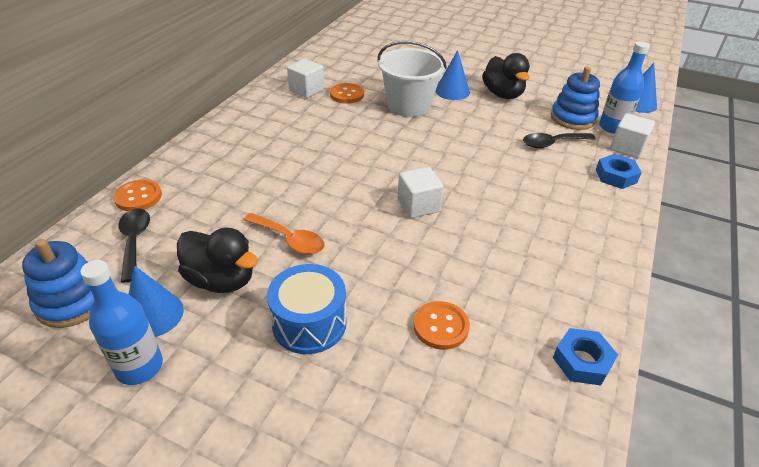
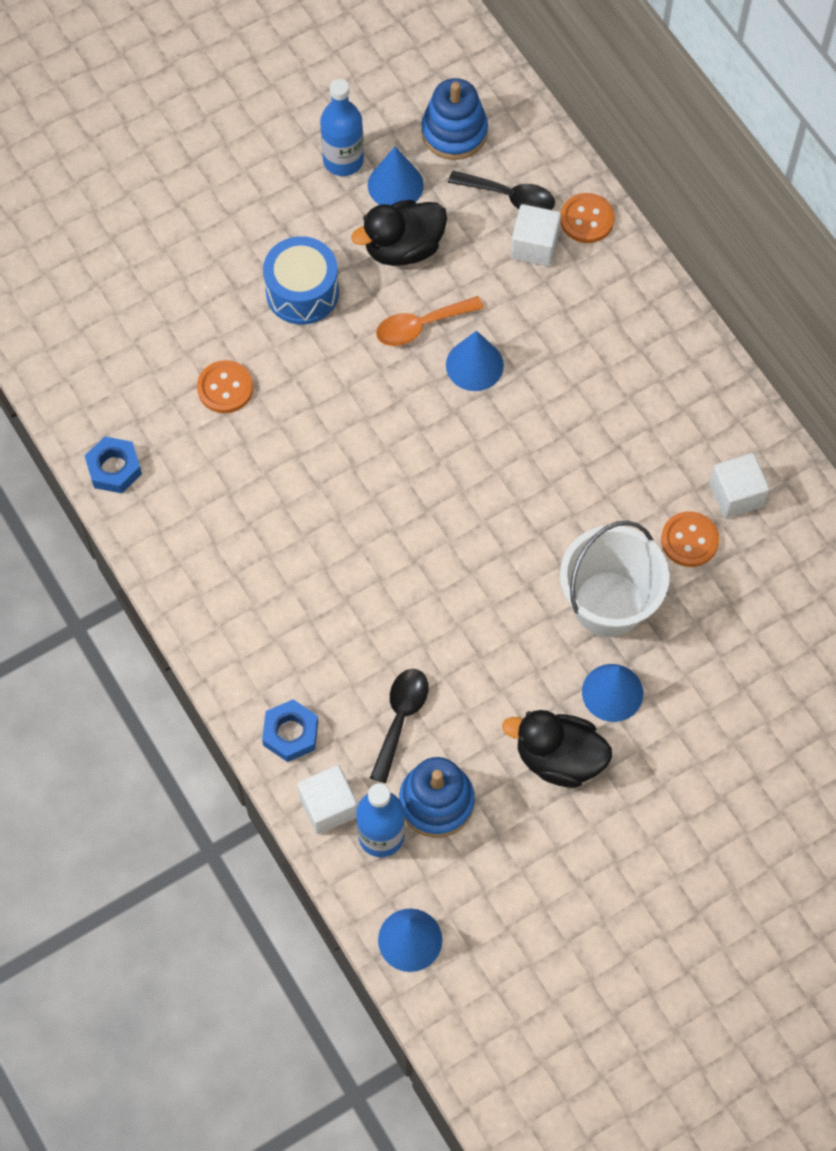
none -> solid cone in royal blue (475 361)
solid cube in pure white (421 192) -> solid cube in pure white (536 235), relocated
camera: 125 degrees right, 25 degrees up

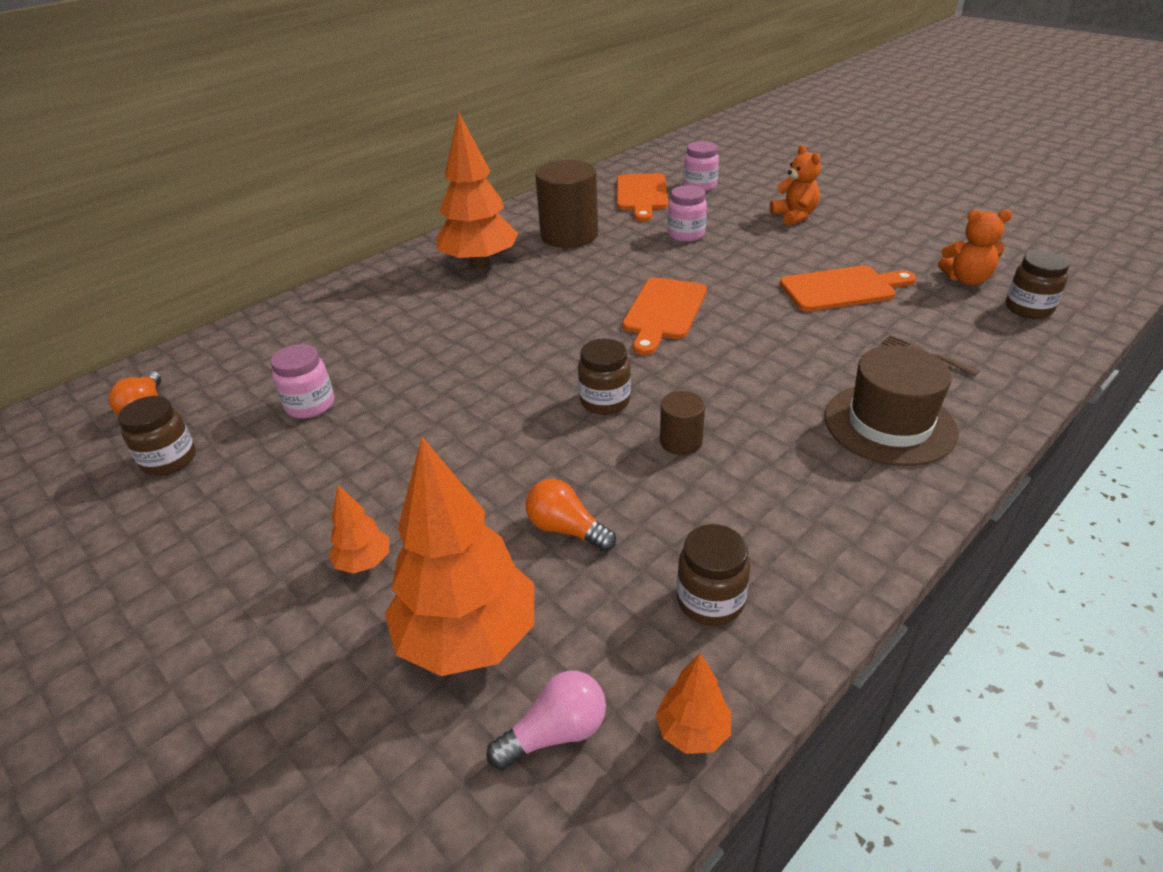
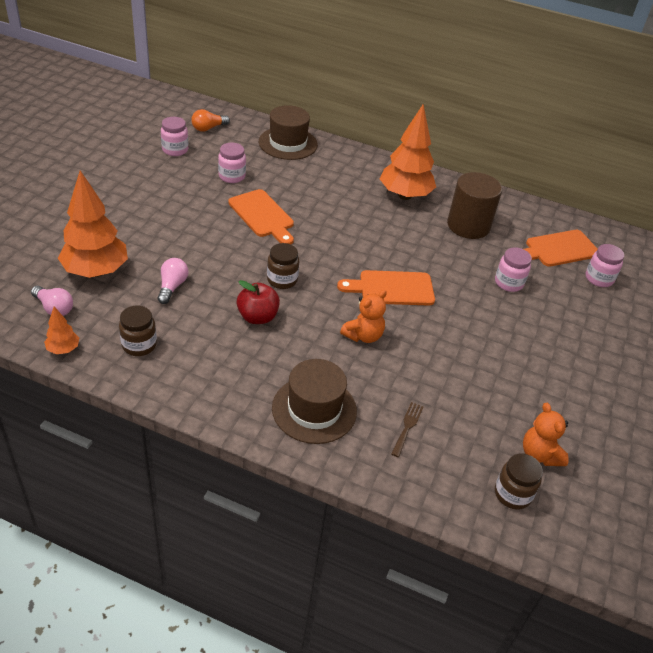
bulb in orange-coloured (571 515) -> bulb in pink (173 281)
preserve jar in russet (157 436) -> preserve jar in pink (174 136)
cutting board in orange-coloured (848 288) -> cutting board in orange-coloured (261 216), relocated
cylinder in russet (682 423) -> apple in red (258 302)
none -> tall hat in russet (288 132)
stuffed bear in orange-coloured (795 185) -> stuffed bear in orange-coloured (363 316), relocated
toy tree in orange-coloured (359 529) -> none
camera: 60 degrees right, 5 degrees up

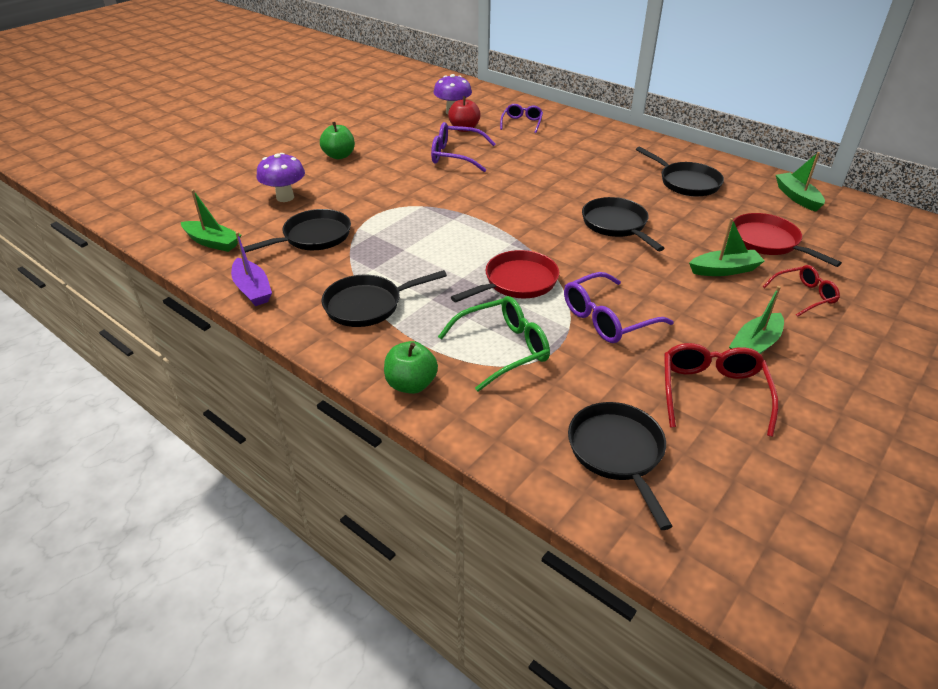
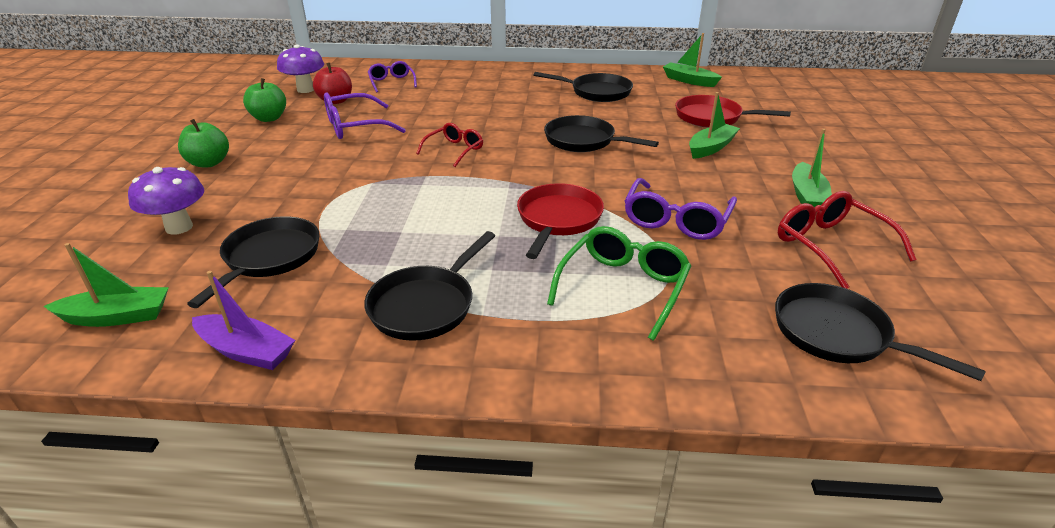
apple in green (411 367) -> apple in green (264 100), relocated
eyeglasses in red (801 291) -> eyeglasses in red (449 145), relocated
camera: 35 degrees left, 5 degrees down

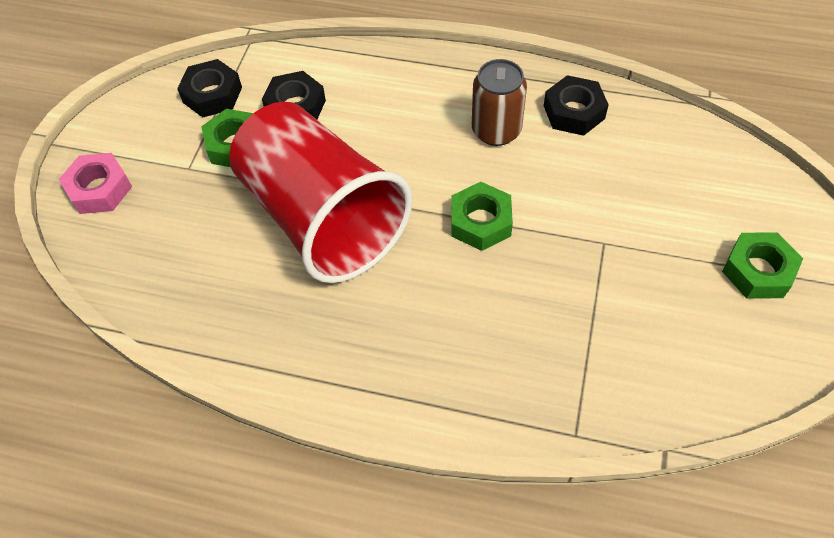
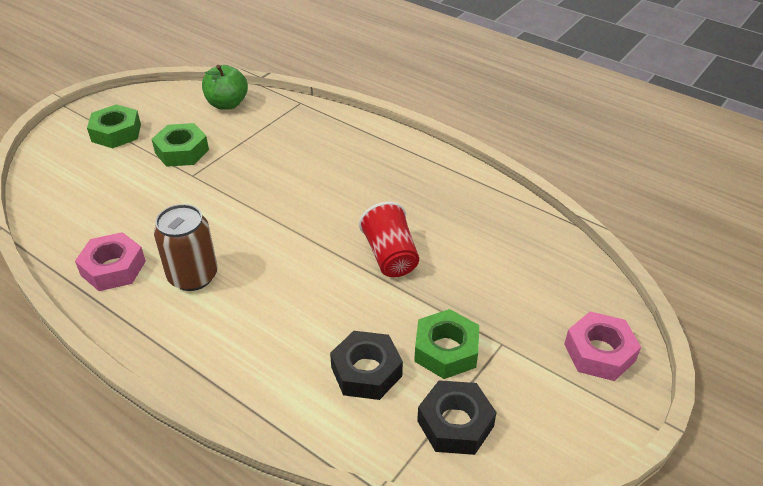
hex nut in jet-black (576 105) -> hex nut in pink (110 261)
hex nut in green (482 216) -> hex nut in green (180 145), relocated
none -> apple in green (225 87)
cup in red (321 192) -> cup in red (389 239), x0.44
camera: 160 degrees left, 15 degrees down

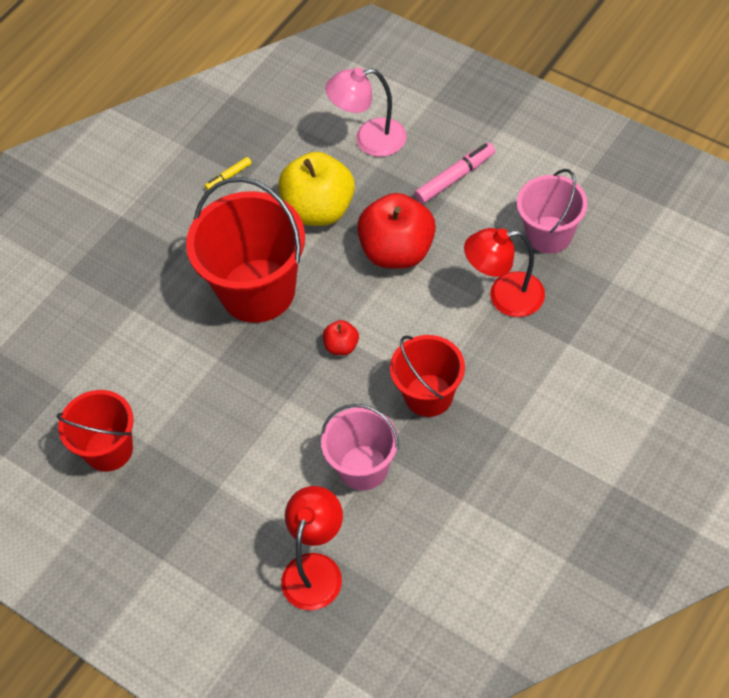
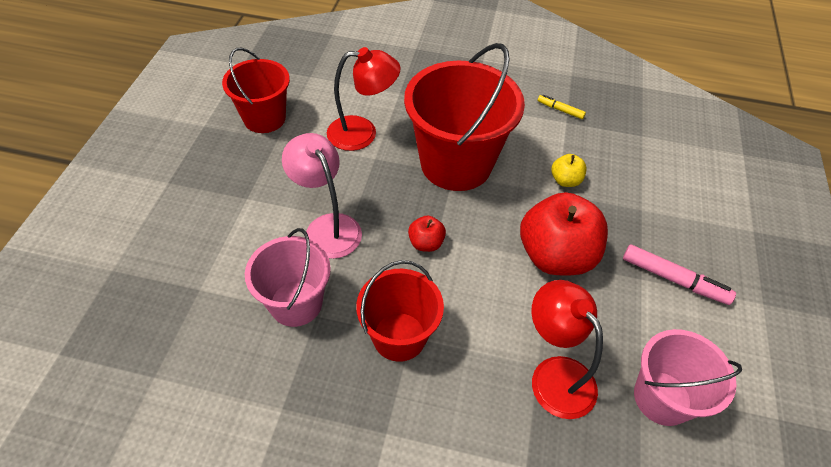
reading lamp in pink (366 112) -> reading lamp in pink (322 196), relocated
reading lamp in red (312 548) -> reading lamp in red (364 99), relocated
apple in golden (316 189) -> apple in golden (569 170), x0.45
camera: 60 degrees right, 5 degrees down

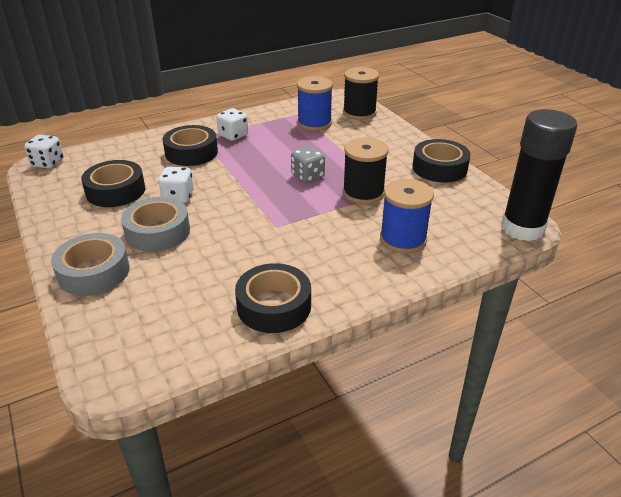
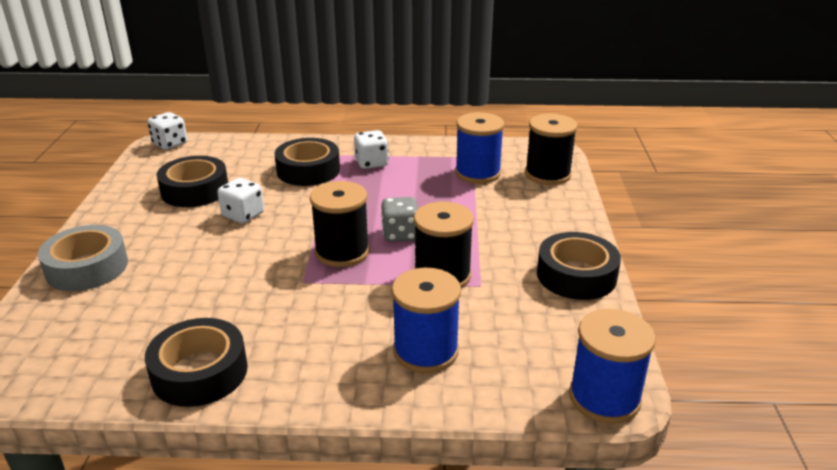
none -> reel of thread in jet-black (339 224)
stick of glue in jet-black (539 175) -> reel of thread in royal blue (612 366)
tape in gray (155 224) -> none
camera: 30 degrees right, 5 degrees down

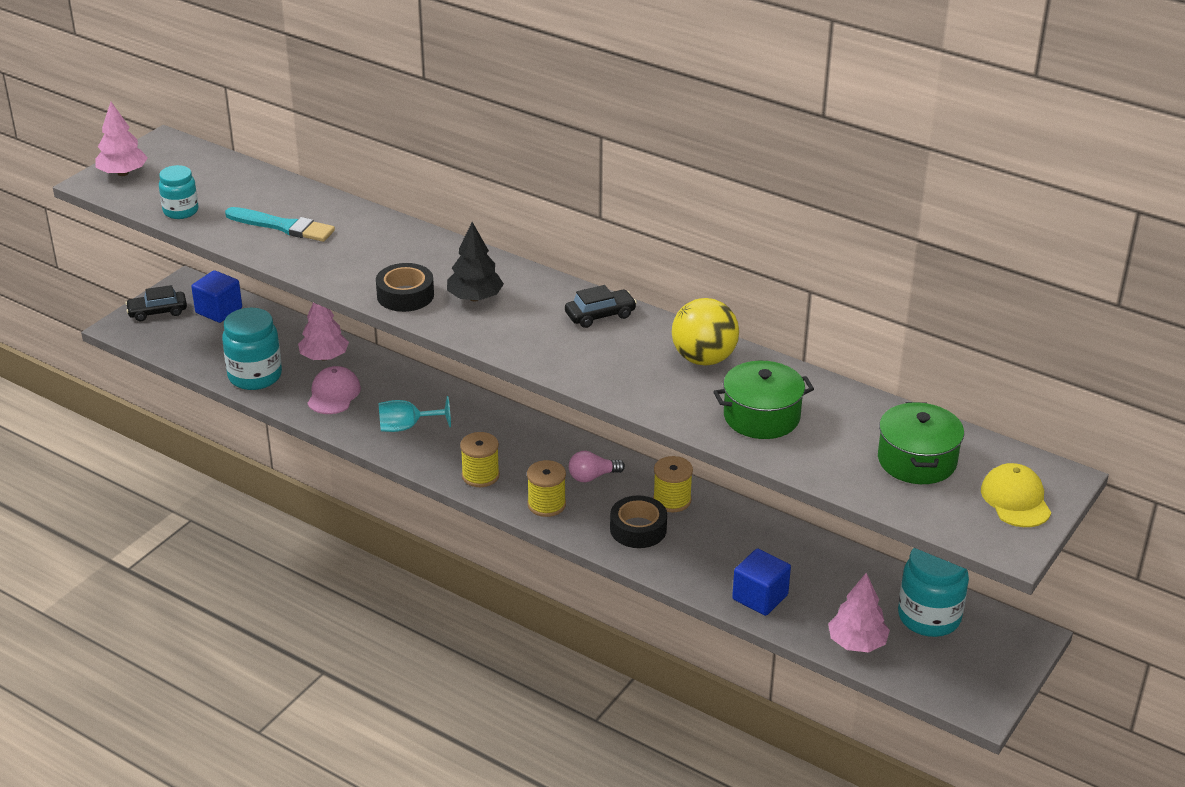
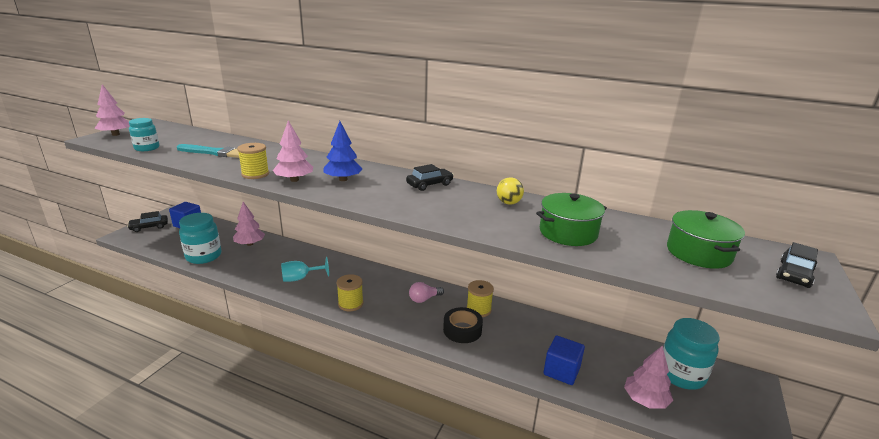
reel of thread in golden (546 488) -> reel of thread in golden (253 161), relocated
tape in jet-black (405 287) -> toy tree in pink (293 151)
toy tree in jet-black (475 261) -> toy tree in royal blue (343 151)
sphere in golden (705 332) -> sphere in golden (510 191), x0.57
peaked cap in golden (1016 495) -> car in jet-black (797 265)
peaked cap in pink (334 390) -> none
camera: 10 degrees left, 10 degrees down

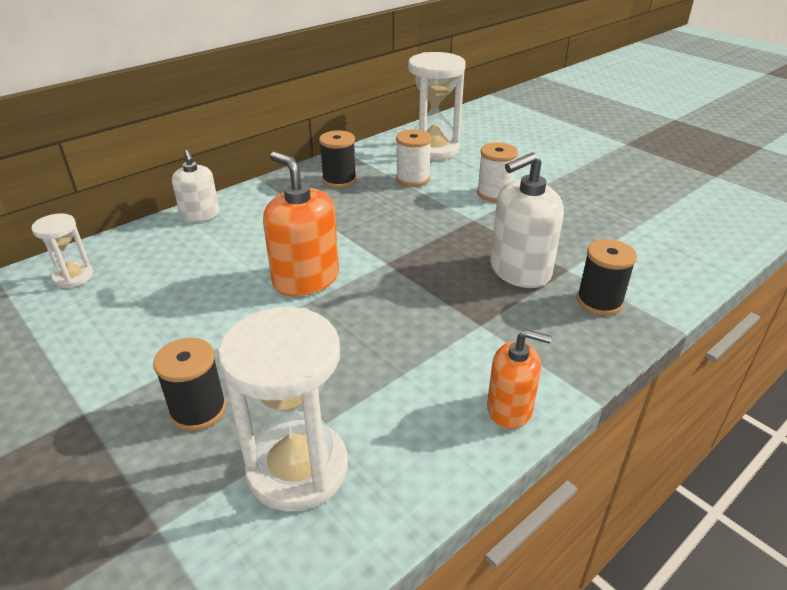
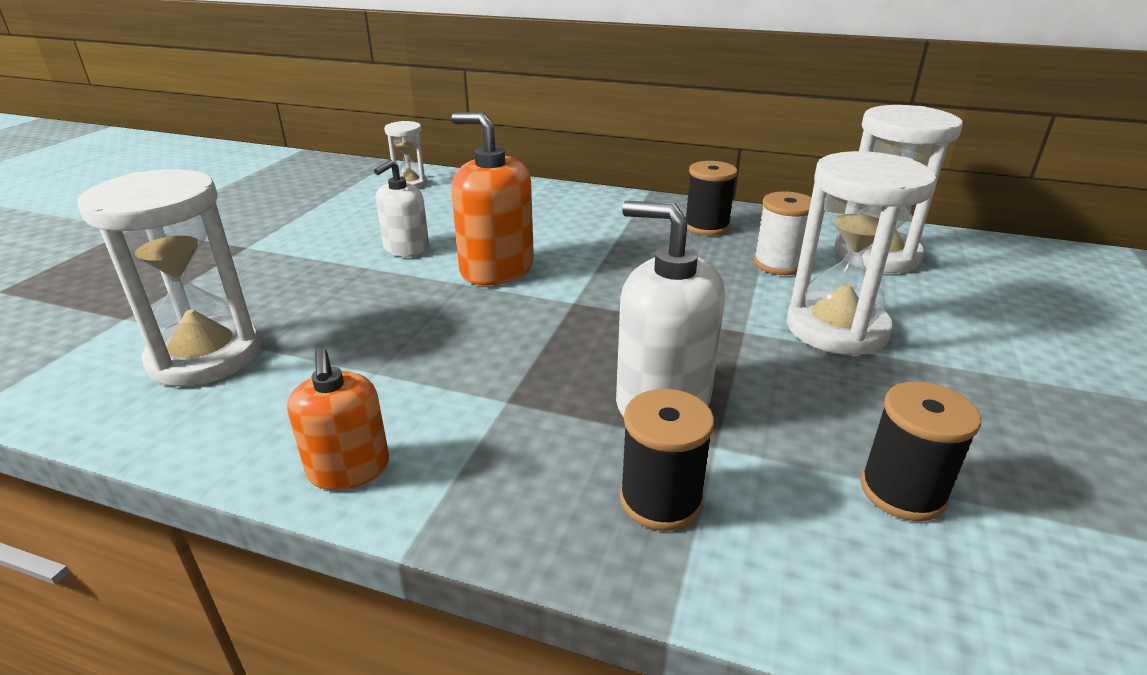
soap pump in pure white (195 186) -> soap pump in pure white (401 208), relocated
soap pump in orange-coloured (301 224) -> soap pump in orange-coloured (492 199), 75 degrees counterclockwise
reel of thread in pure white (497 172) -> sandglass in pure white (862 253)
reel of thread in jet-black (189 384) -> reel of thread in jet-black (920 451), relocated
camera: 60 degrees right, 5 degrees down

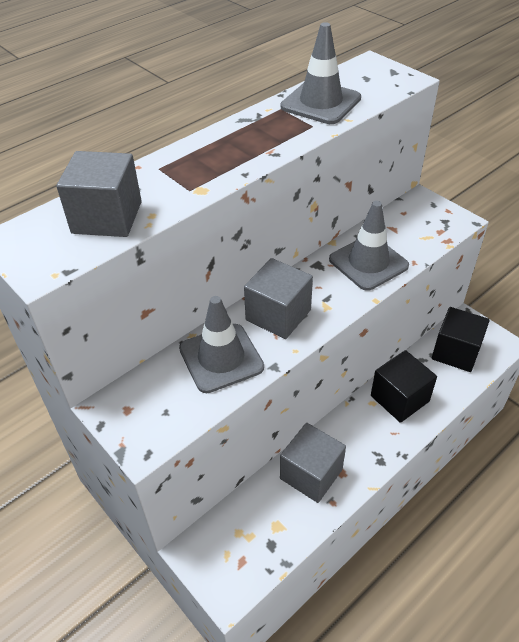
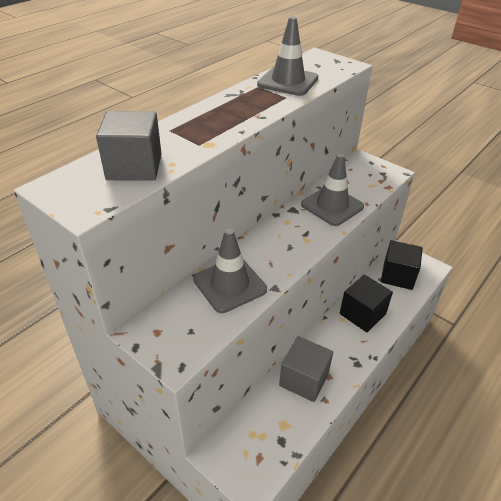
solid cube in gray (278 298) -> none
camera: 10 degrees left, 5 degrees down

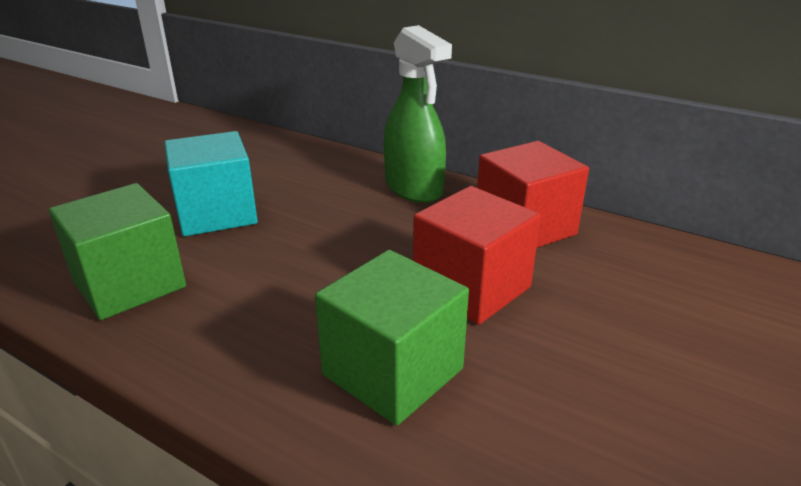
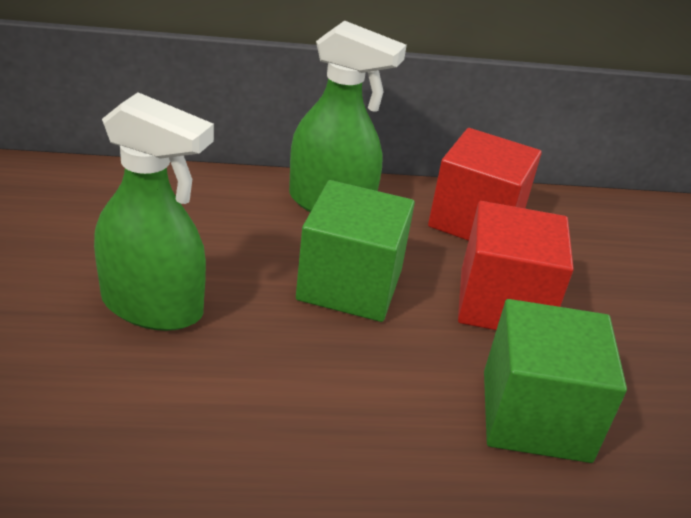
solid cube in teal (211 183) -> sprayer in green (154 211)
solid cube in green (117 251) -> solid cube in green (355 251), relocated
camera: 40 degrees left, 5 degrees up

